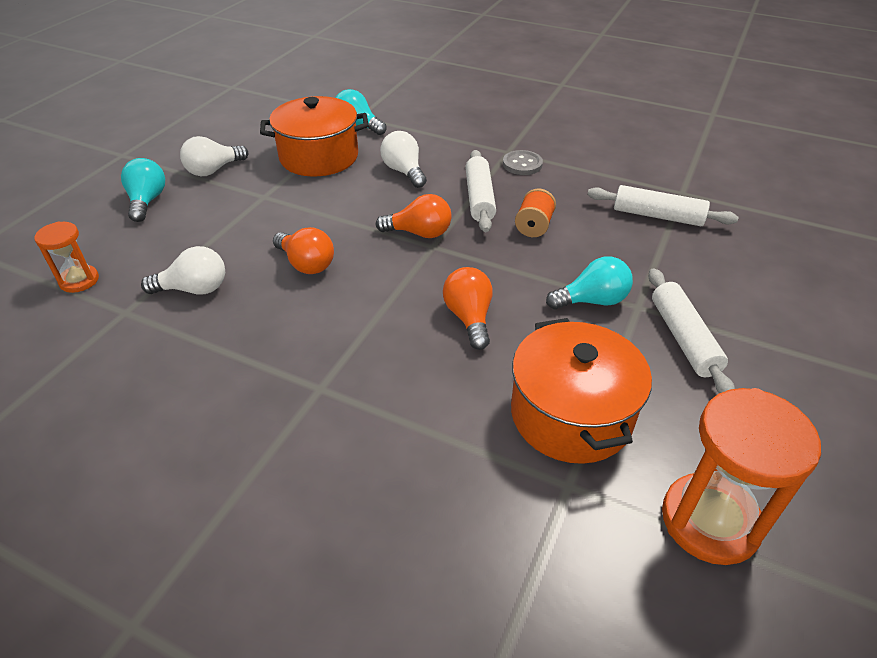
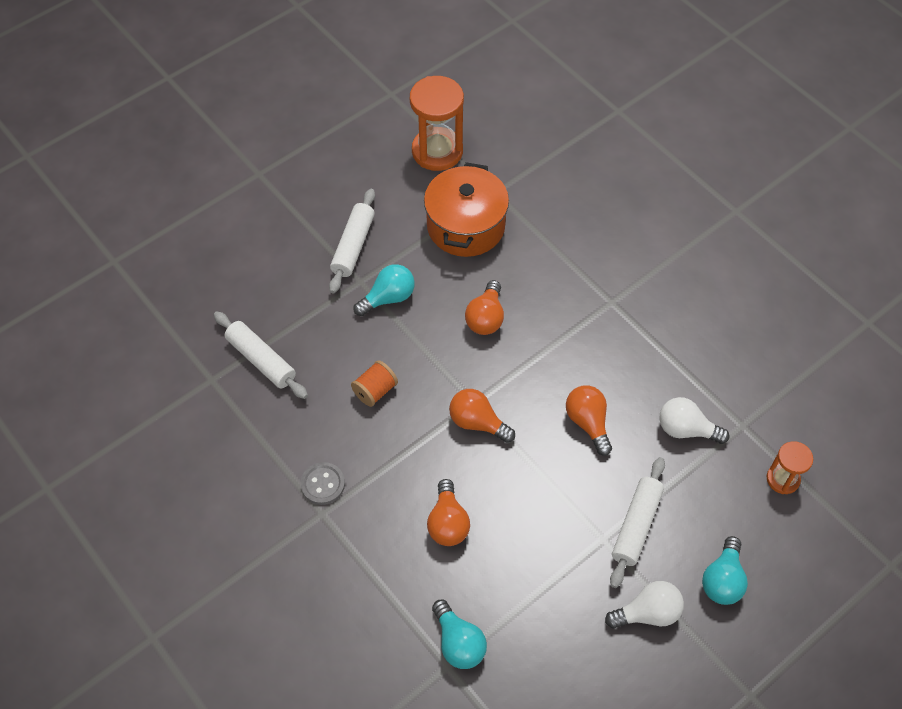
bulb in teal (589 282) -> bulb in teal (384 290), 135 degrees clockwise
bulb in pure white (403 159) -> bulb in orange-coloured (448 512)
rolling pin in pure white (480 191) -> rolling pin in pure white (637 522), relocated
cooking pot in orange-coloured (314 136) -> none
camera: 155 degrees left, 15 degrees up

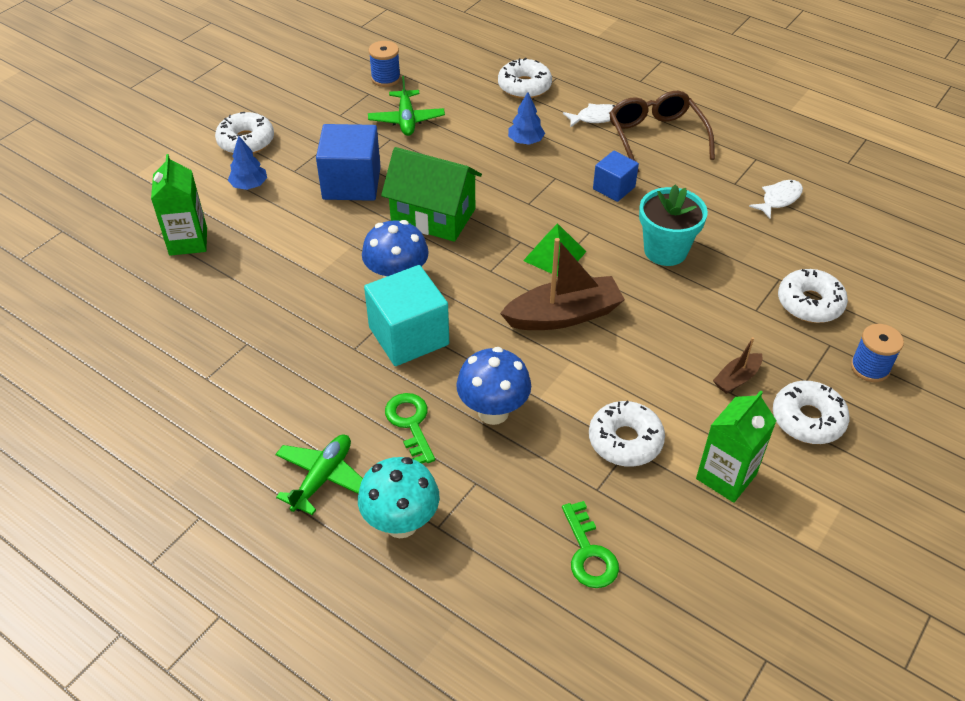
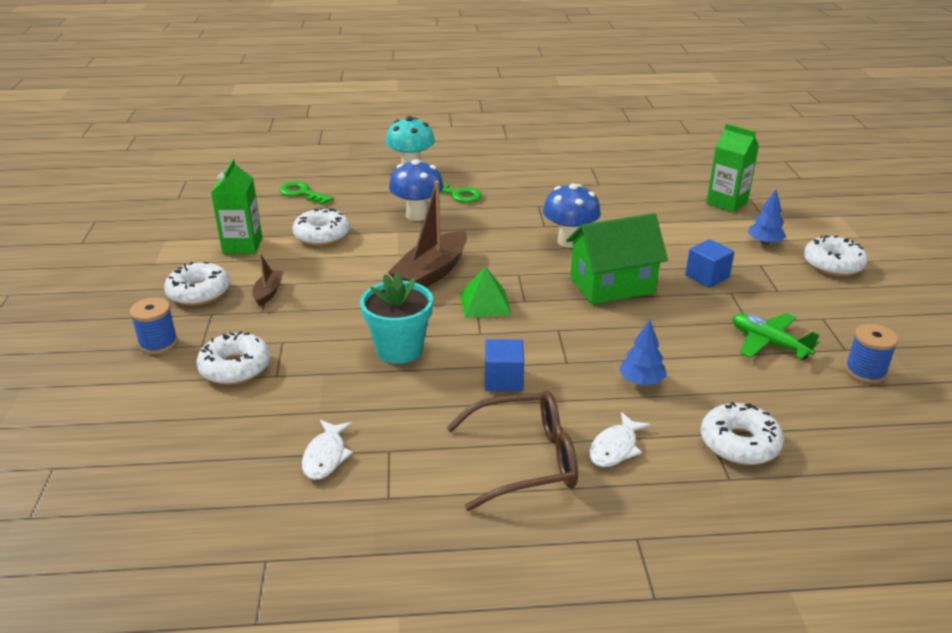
eyeglasses in russet (662 131) -> eyeglasses in russet (512 451), 45 degrees counterclockwise
solid cube in royal blue (348 162) -> solid cube in royal blue (709 263), x0.58
plane in green (319 475) -> none
solid cube in teal (406 315) -> none
camera: 140 degrees right, 15 degrees down

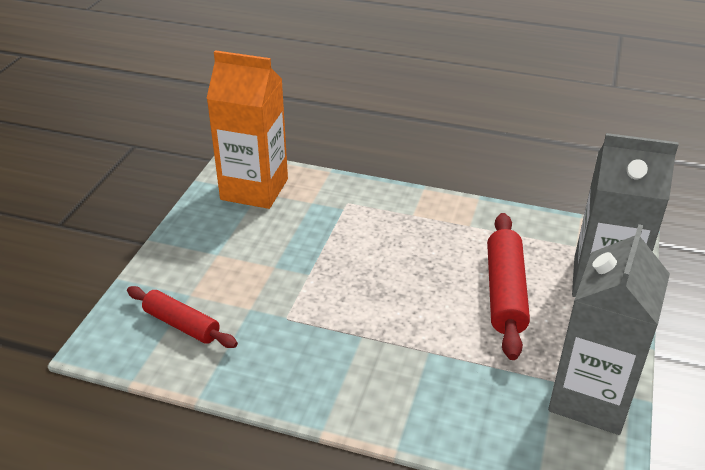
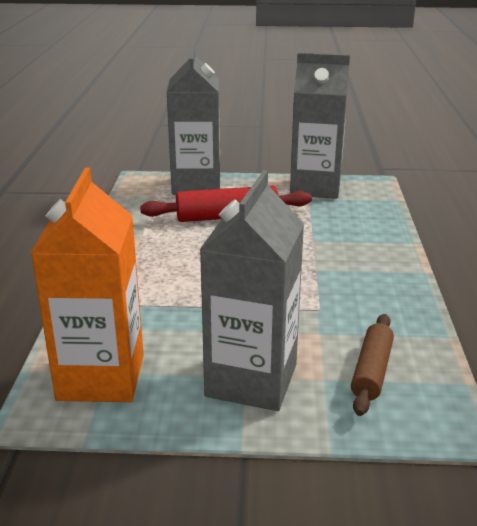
none -> carton in gray (252 290)
rolling pin in red (182 317) -> rolling pin in russet (372 365)
camera: 105 degrees left, 10 degrees down

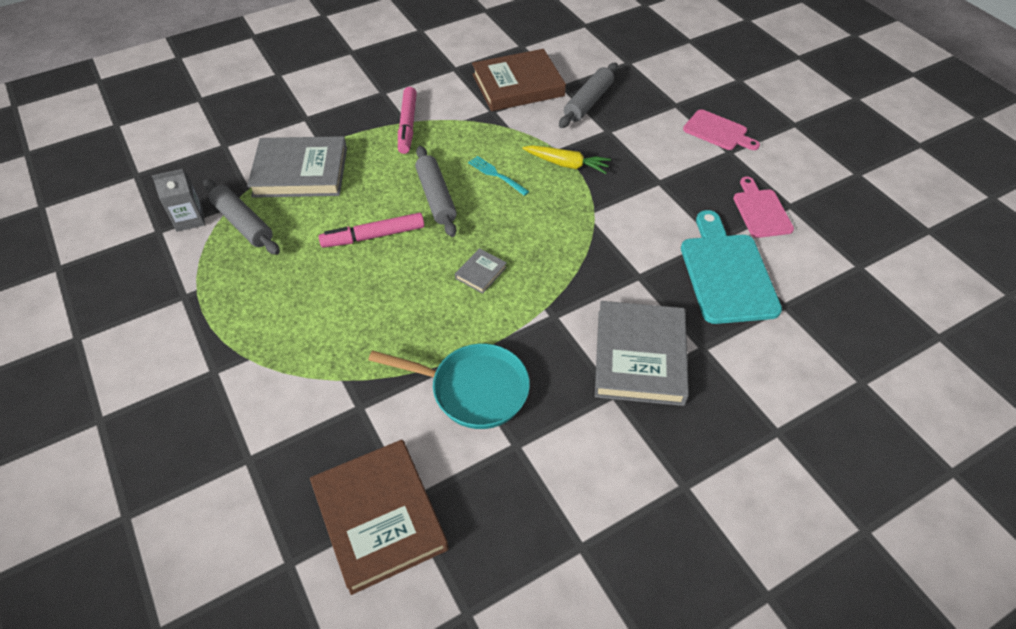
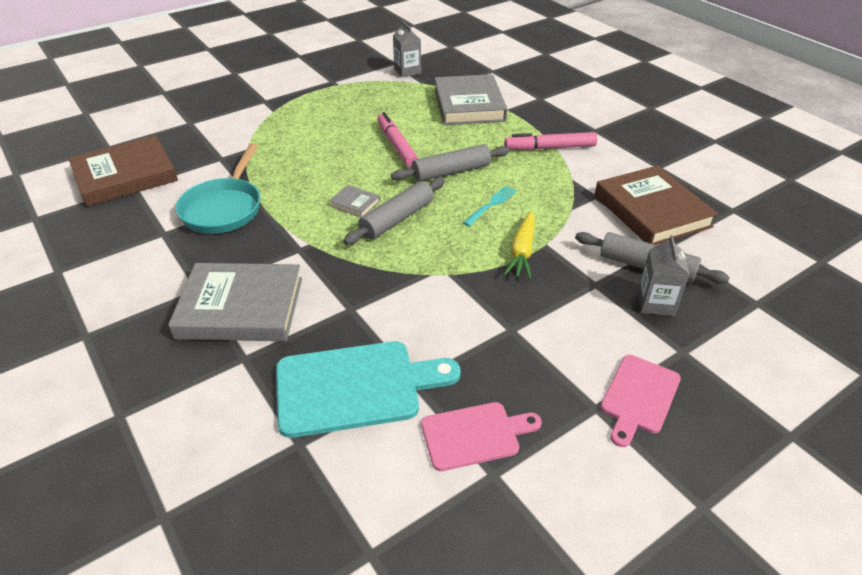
rolling pin in gray (242 217) -> rolling pin in gray (394 211), relocated
none -> carton in gray (664 275)
camera: 85 degrees right, 10 degrees down

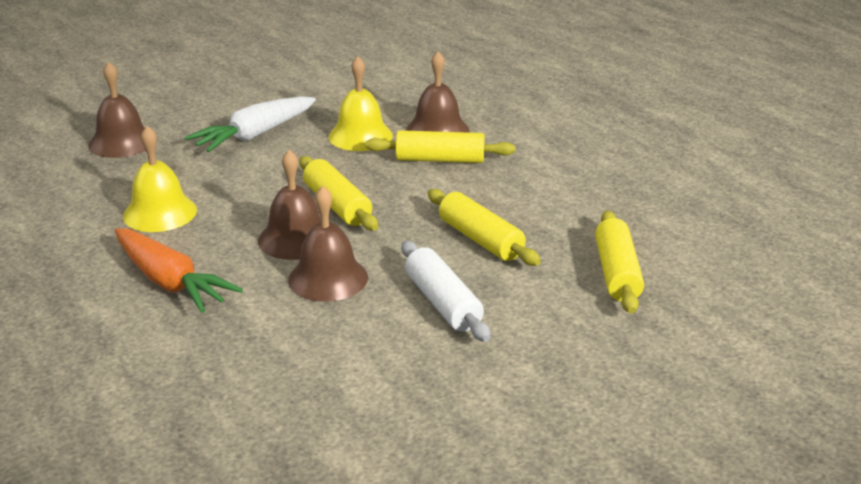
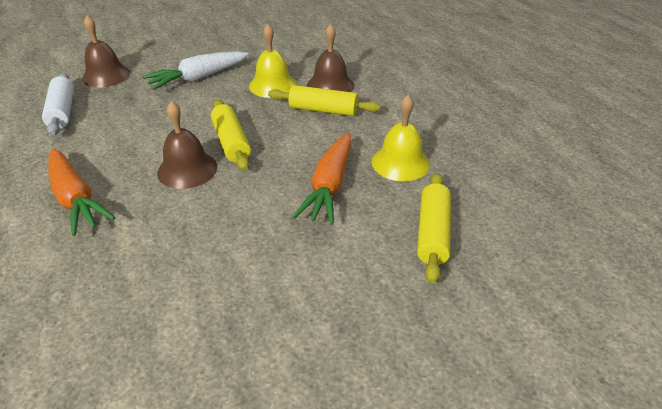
rolling pin in pure white (446 291) -> rolling pin in pure white (58 104), relocated
rolling pin in golden (484 227) -> toy carrot in orange-coloured (322 179)
school bell in golden (160 179) -> school bell in golden (400 138), relocated
school bell in russet (328 244) -> none
camera: 10 degrees right, 10 degrees up

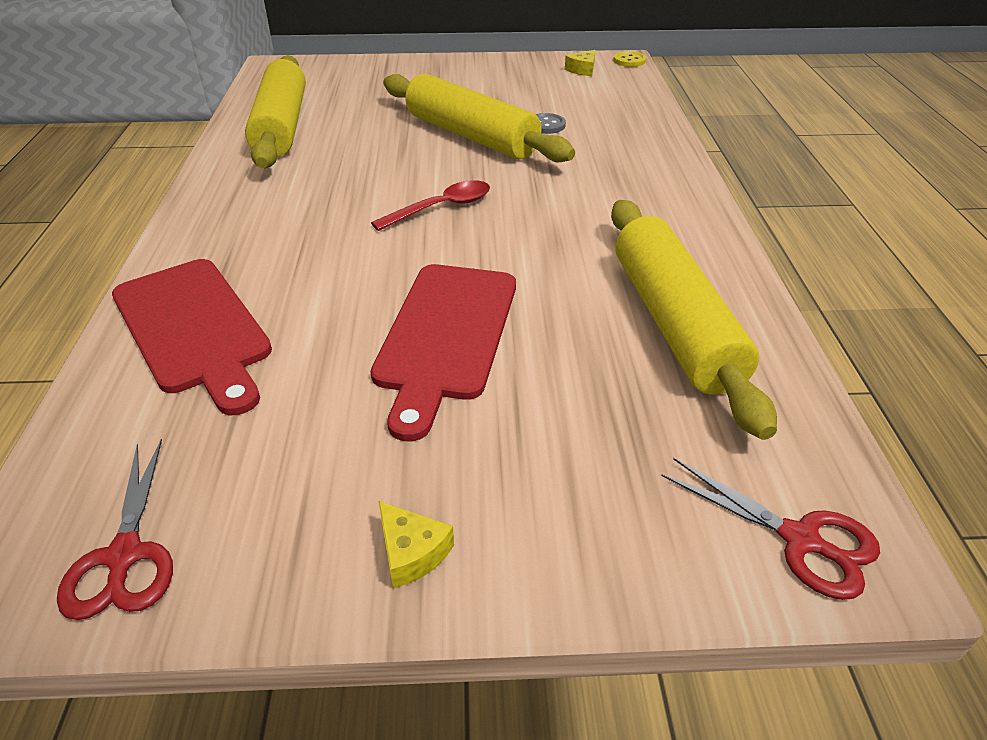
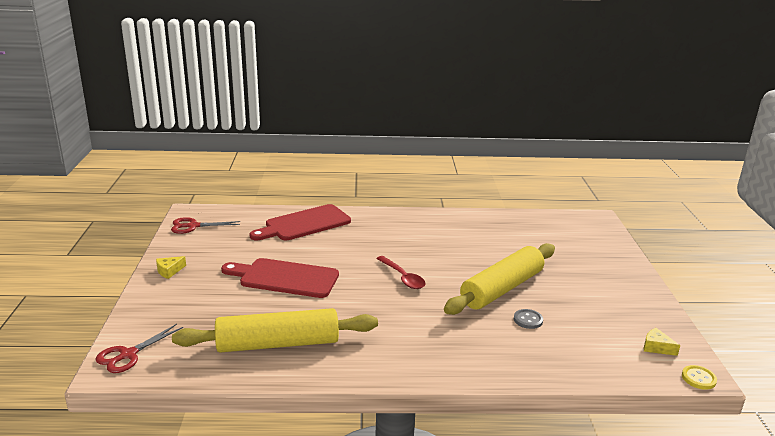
rolling pin in golden (275 111) -> none
camera: 90 degrees right, 15 degrees down

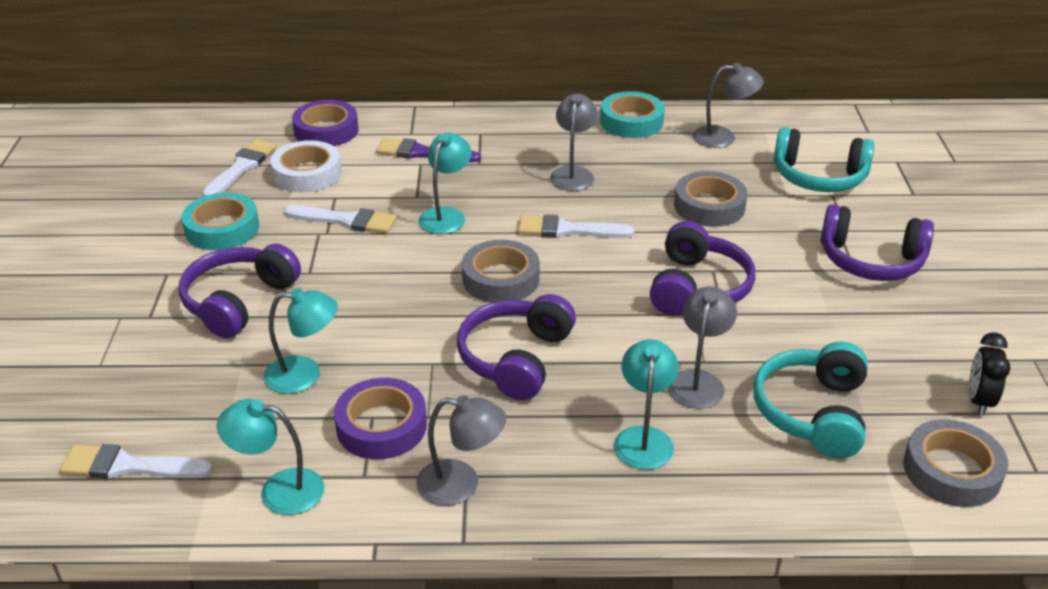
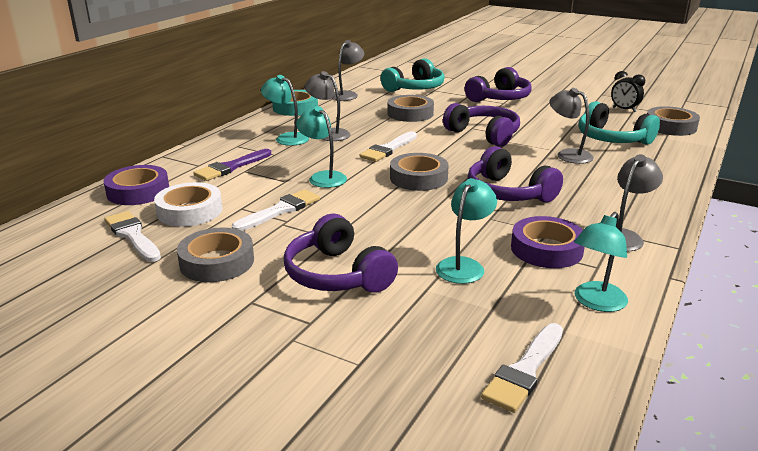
tape in teal (220 221) -> tape in gray (215 255)
reading lamp in teal (646 404) -> reading lamp in teal (285 110), relocated
camera: 60 degrees left, 10 degrees down

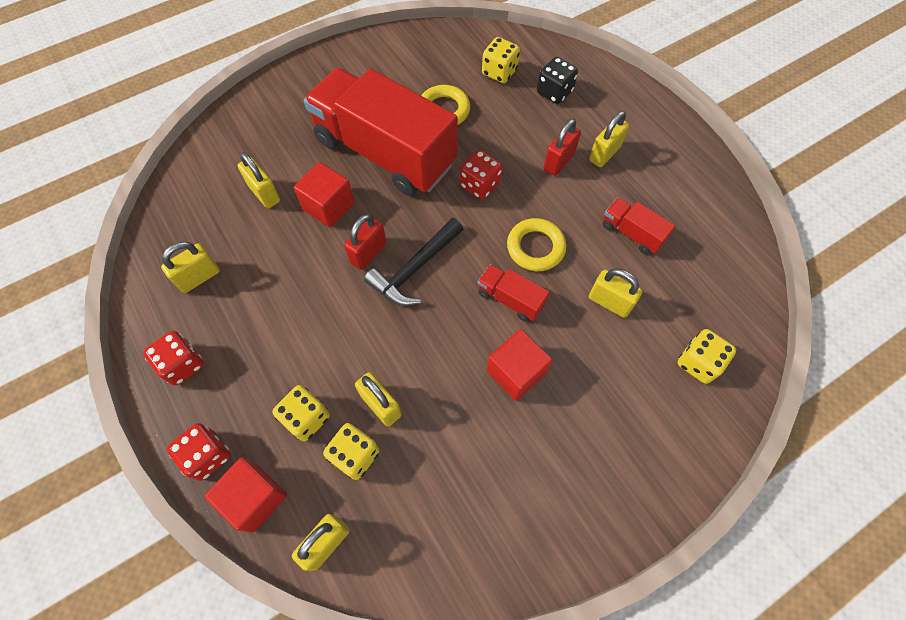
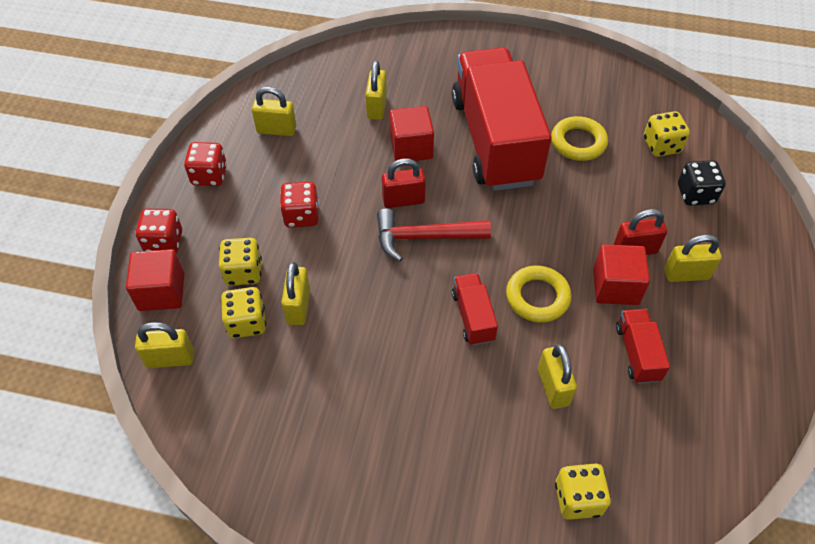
die in red (481 174) -> die in red (299 205), relocated
carpenter's hammer in jet-black (414 262) -> carpenter's hammer in red (434 235)
solid cube in red (520 365) -> solid cube in red (621 274), relocated
camera: 45 degrees right, 10 degrees down

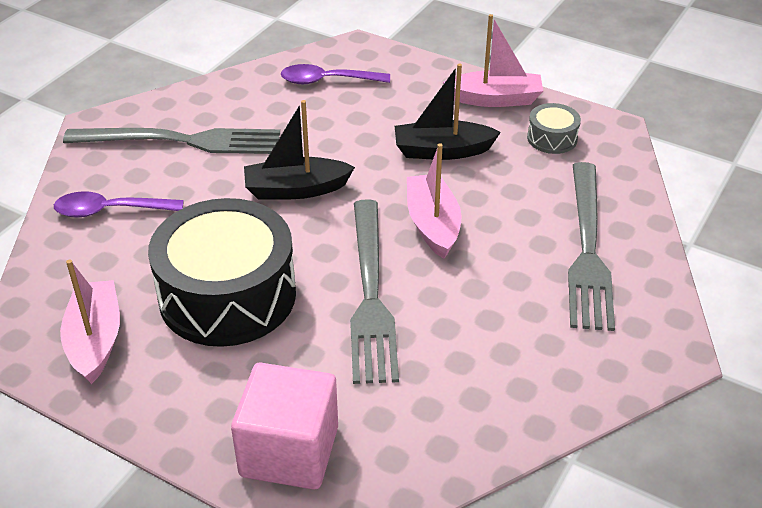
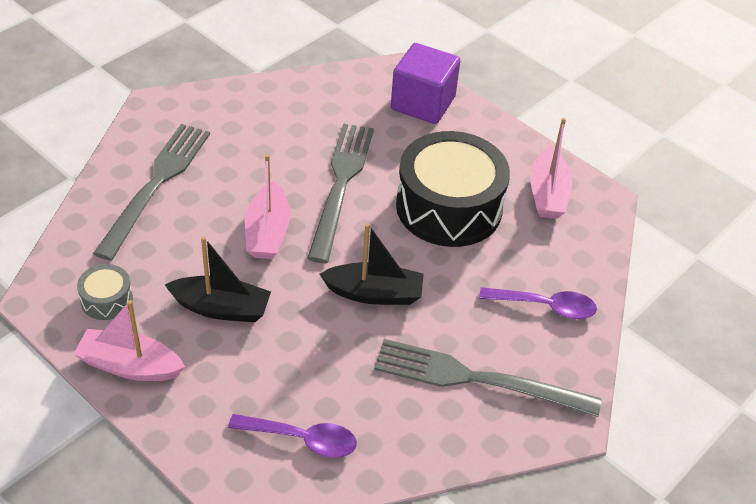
solid cube in pink (284 426) -> solid cube in violet (426 83)
camera: 170 degrees left, 5 degrees up

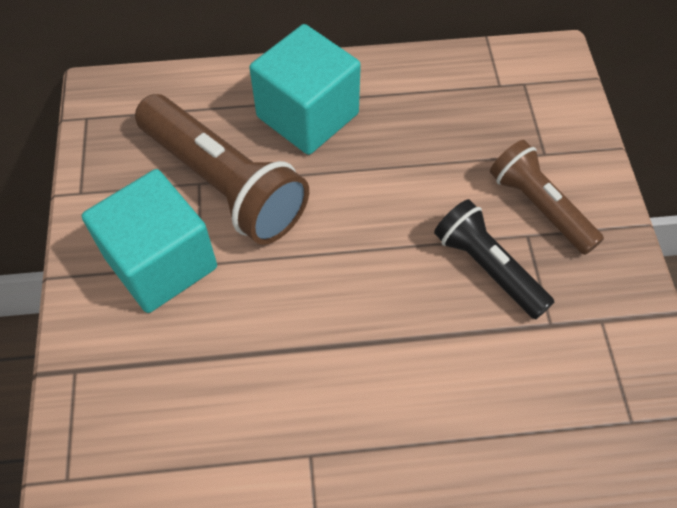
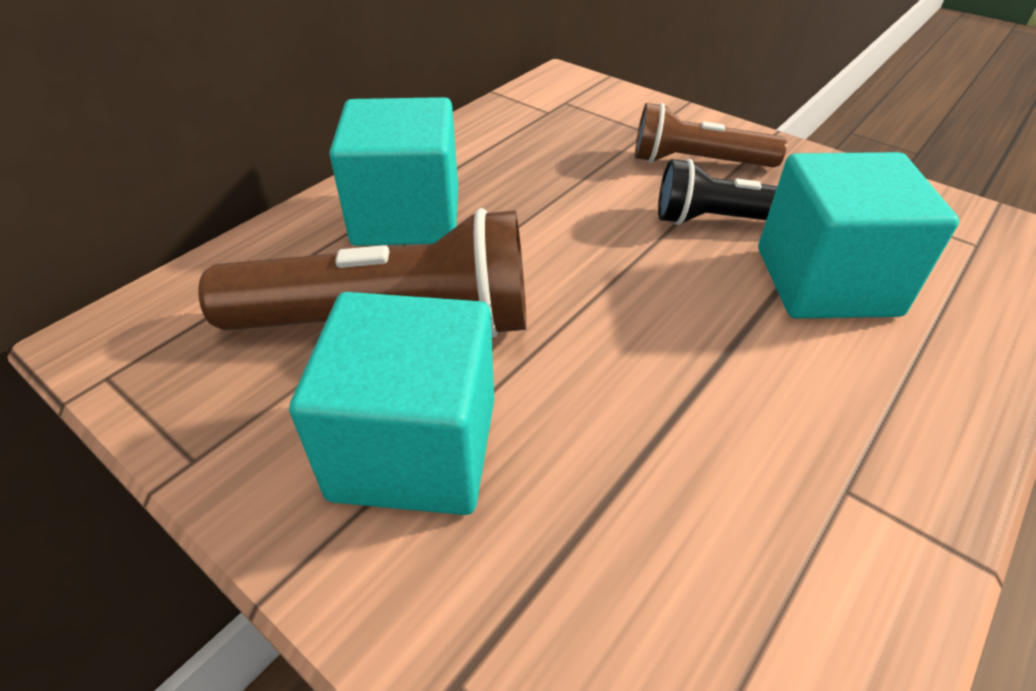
none -> solid cube in teal (858 235)
camera: 45 degrees left, 15 degrees down

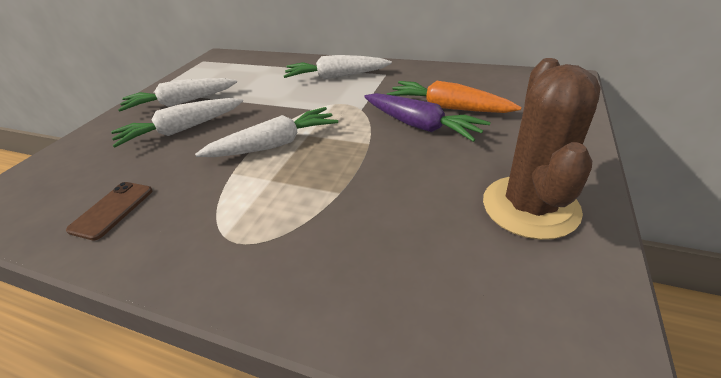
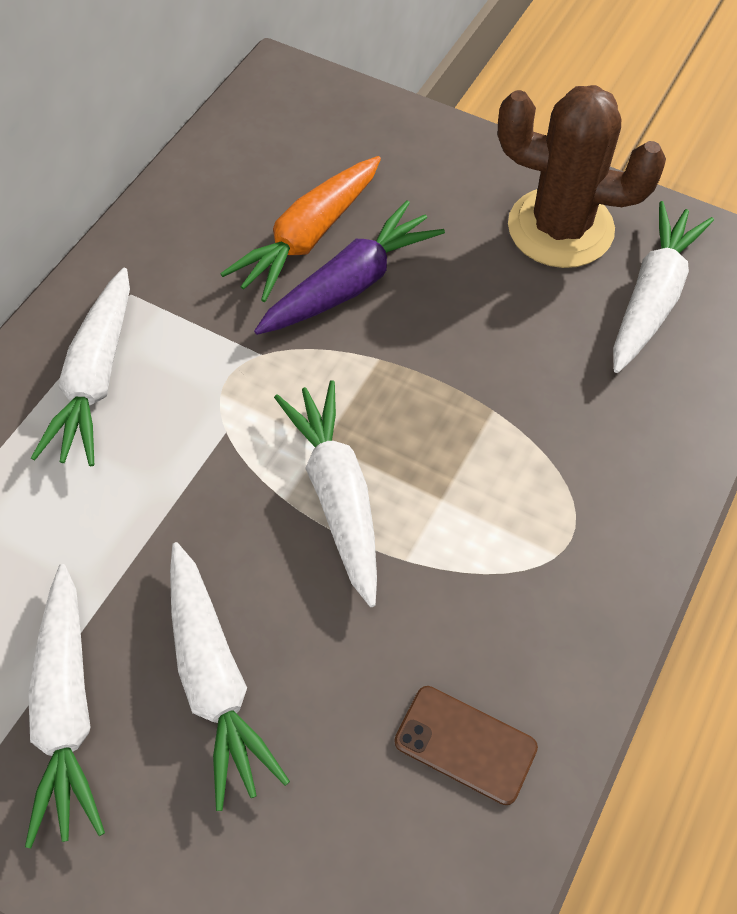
none -> toy carrot in pure white (663 287)
camera: 85 degrees left, 20 degrees up

